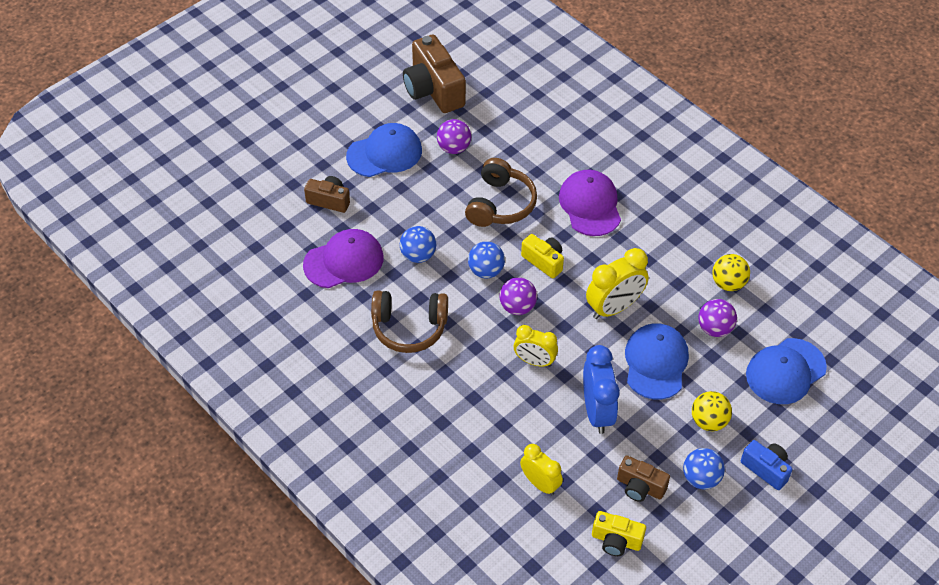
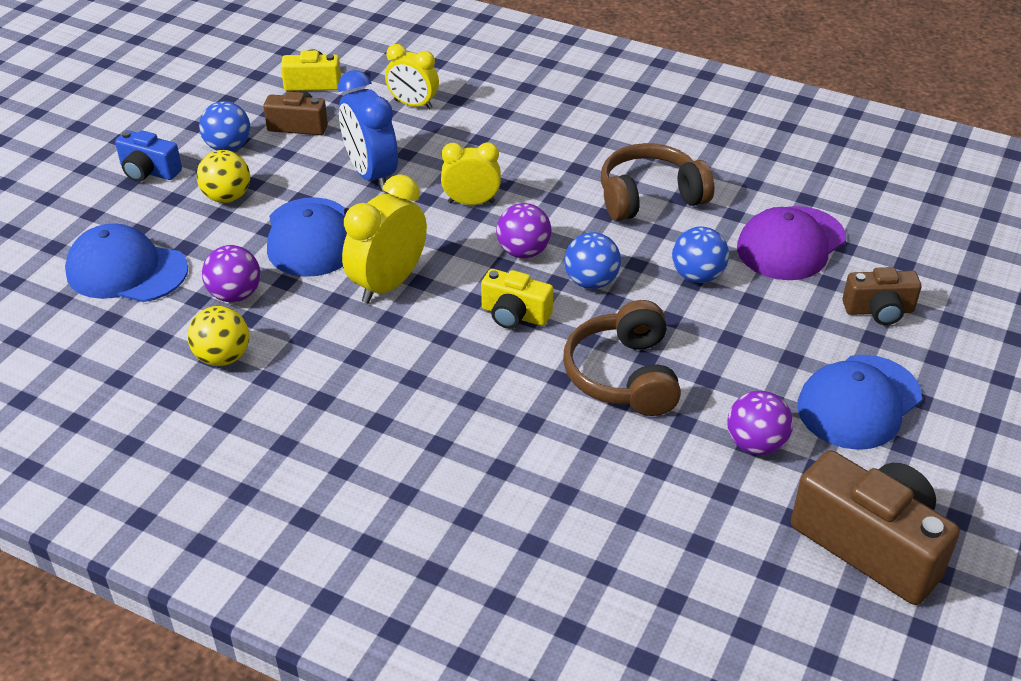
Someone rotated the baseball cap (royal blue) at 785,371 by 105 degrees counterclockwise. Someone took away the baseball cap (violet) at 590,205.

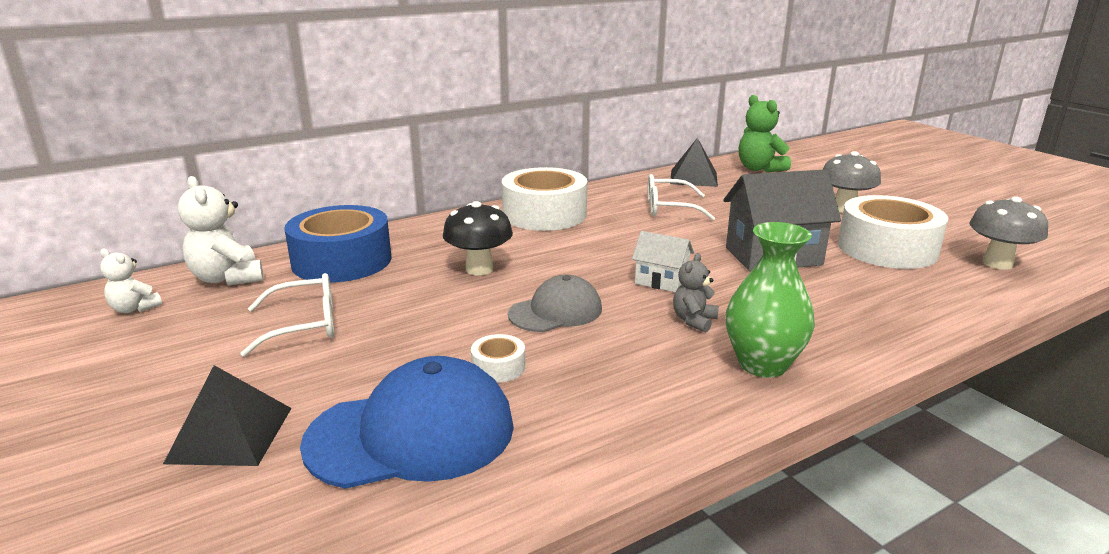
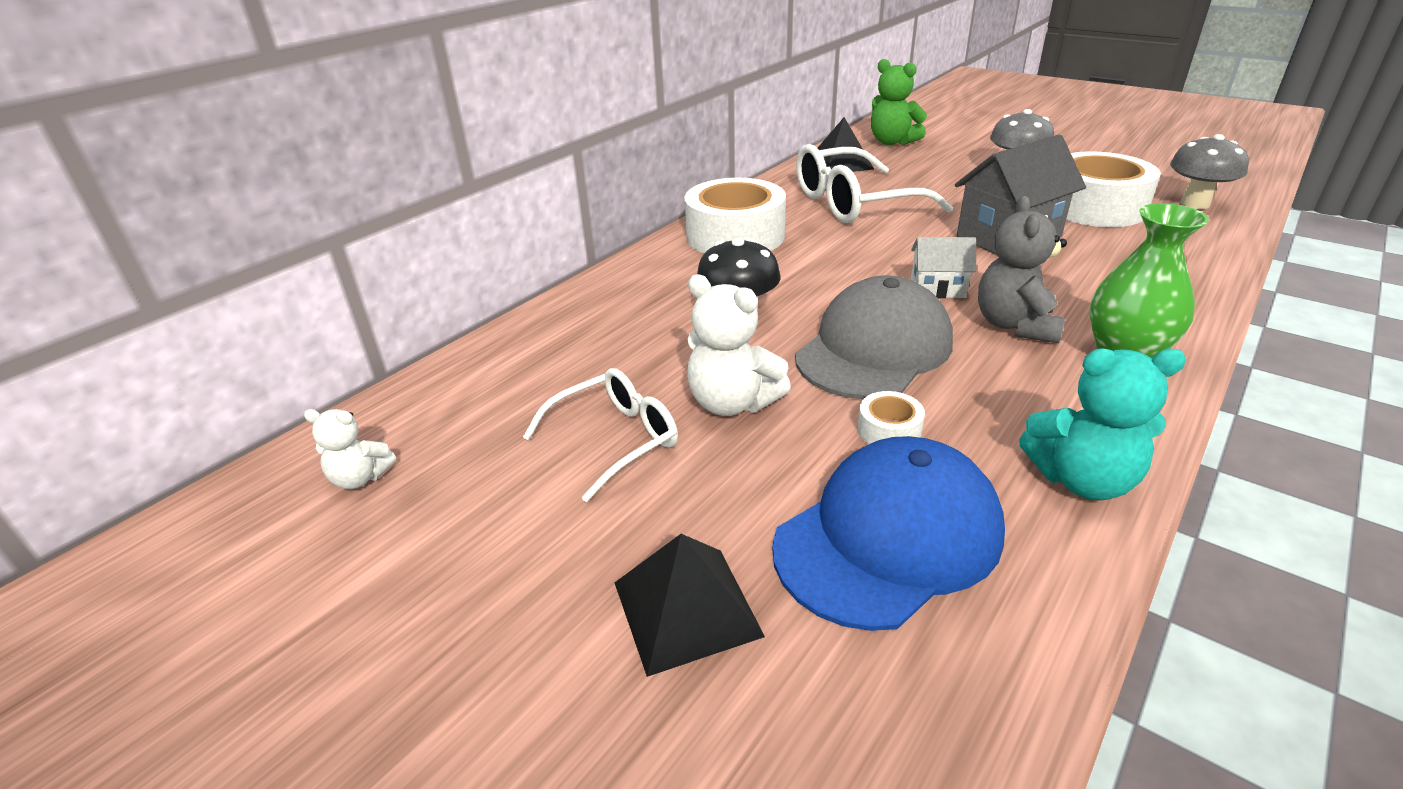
Someone carried the stuffed bear (white) from 227,278 to 732,403. Someone scaled the baseball cap (ash-grey) at 556,311 by 1.62. Someone scaled the eyeglasses (white) at 670,208 by 1.65. Someone scaled the stuffed bear (ash-grey) at 694,321 by 1.70. Someone put down the stuffed bear (aqua) at 1082,480. Someone took away the roll of tape (royal blue) at 342,261.

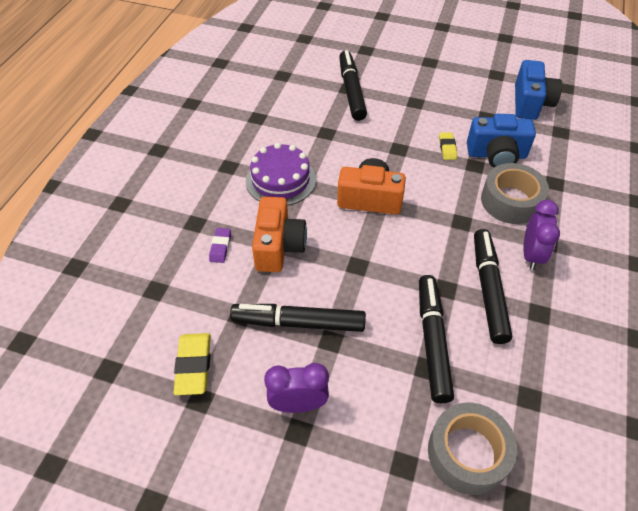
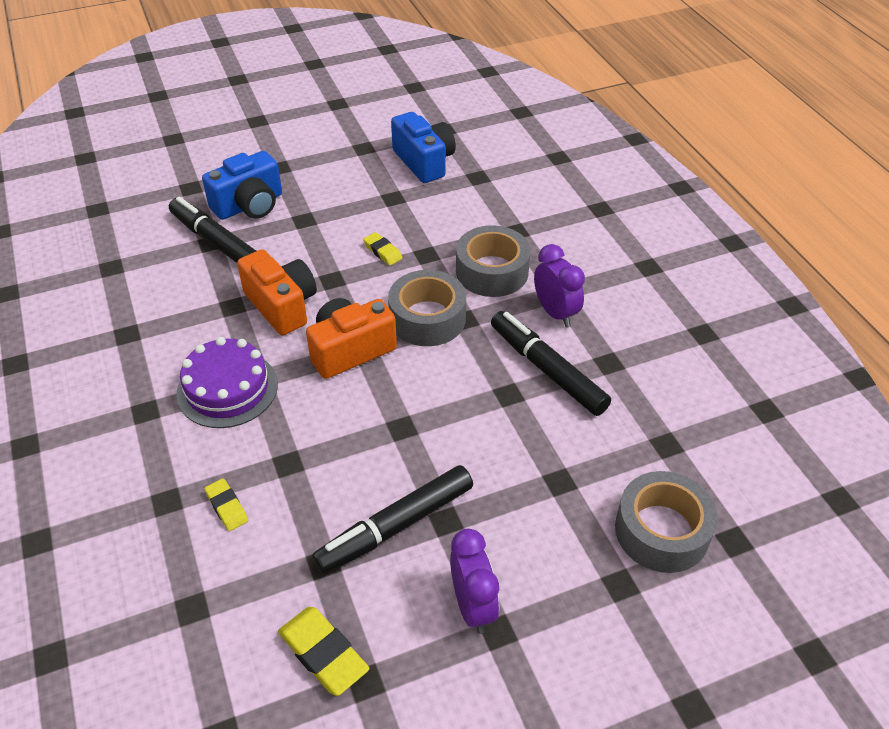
Someone carried the photo camera (royal blue) from 496,155 to 249,205. Someone repainted the eraser (violet) at 220,247, which became the eraser (golden) at 227,507. Someone carried the photo camera (bright orange) from 278,246 to 282,305. Someone put down the roll of tape (ash-grey) at 427,318. Someone rotated the alarm clock (violet) at 298,404 by 120 degrees clockwise. Someone took away the marker pen (ebony) at 432,341.

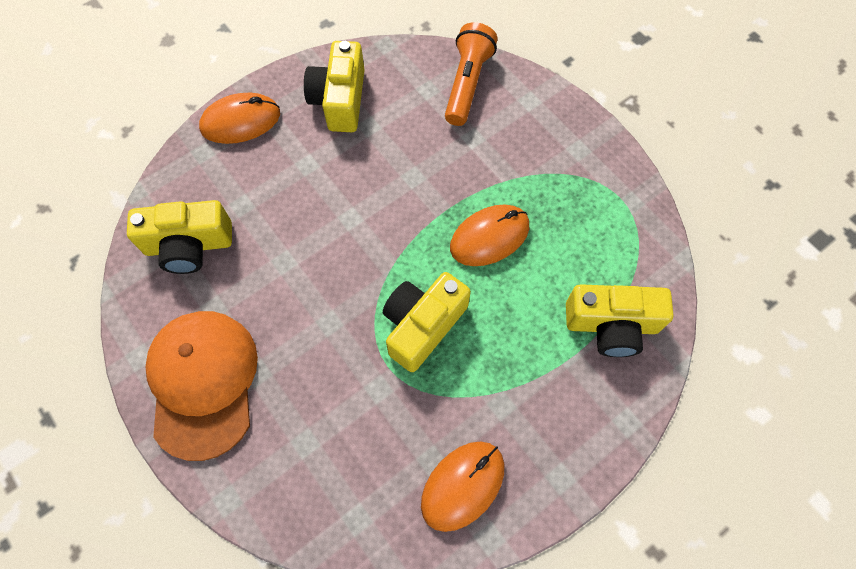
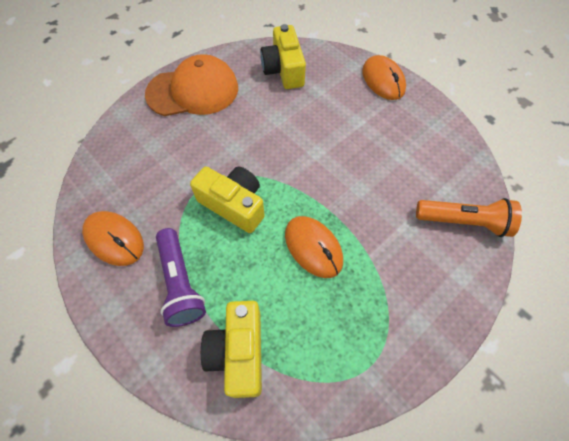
Someone put down the pocket torch (violet) at 180,283. Someone took away the photo camera (golden) at 340,100.

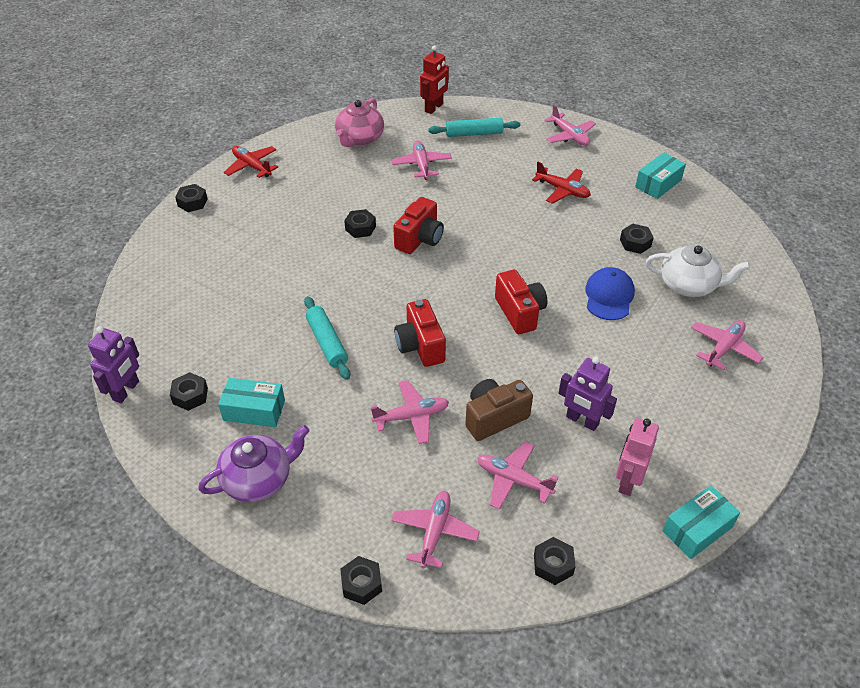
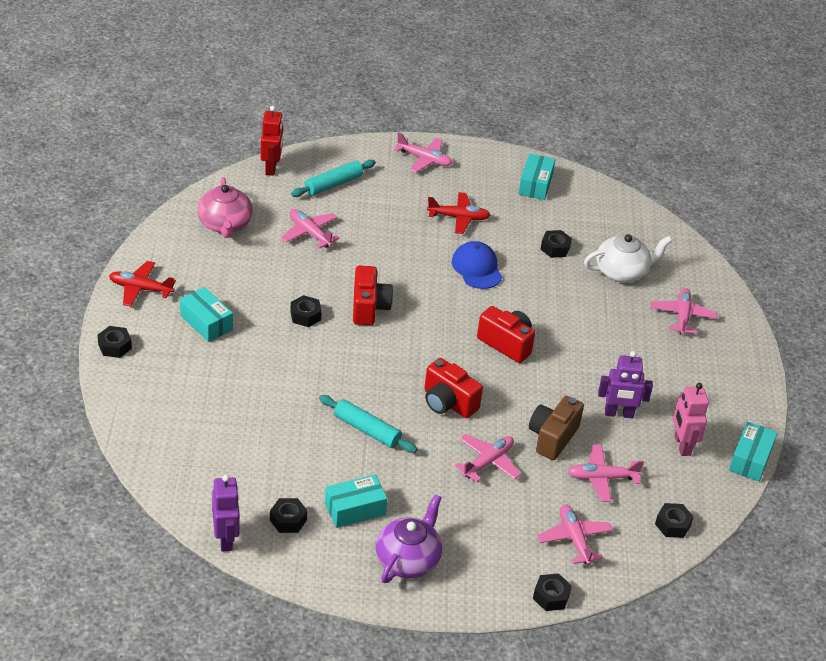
Someone put down the parcel (aqua) at 206,322. Someone carried the baseball cap (royal blue) from 609,296 to 477,268.

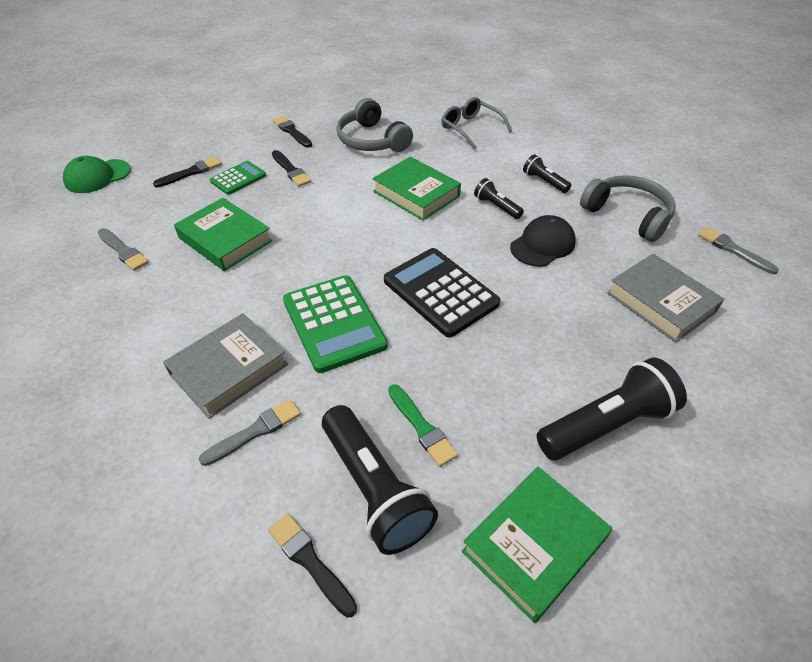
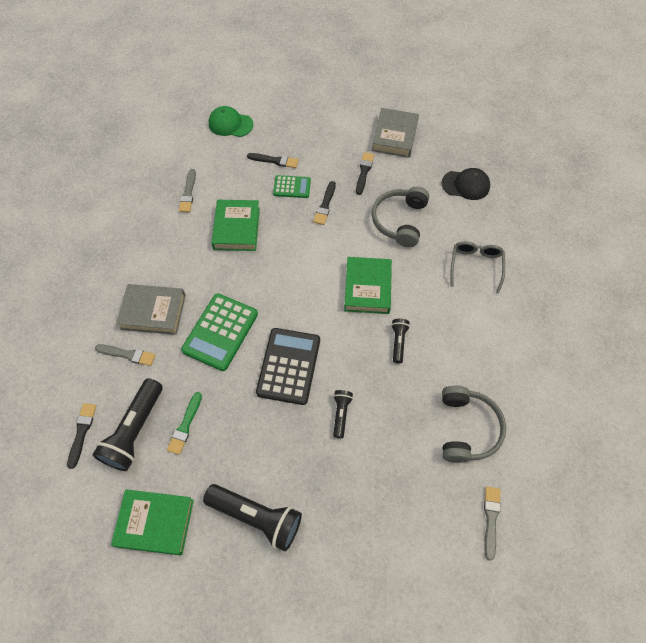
Someone carried the pocket torch (ebony) from 544,182 to 341,414. Someone carried the book (ash-grey) from 660,302 to 394,136. Someone carried the baseball cap (ebony) from 542,244 to 466,185.

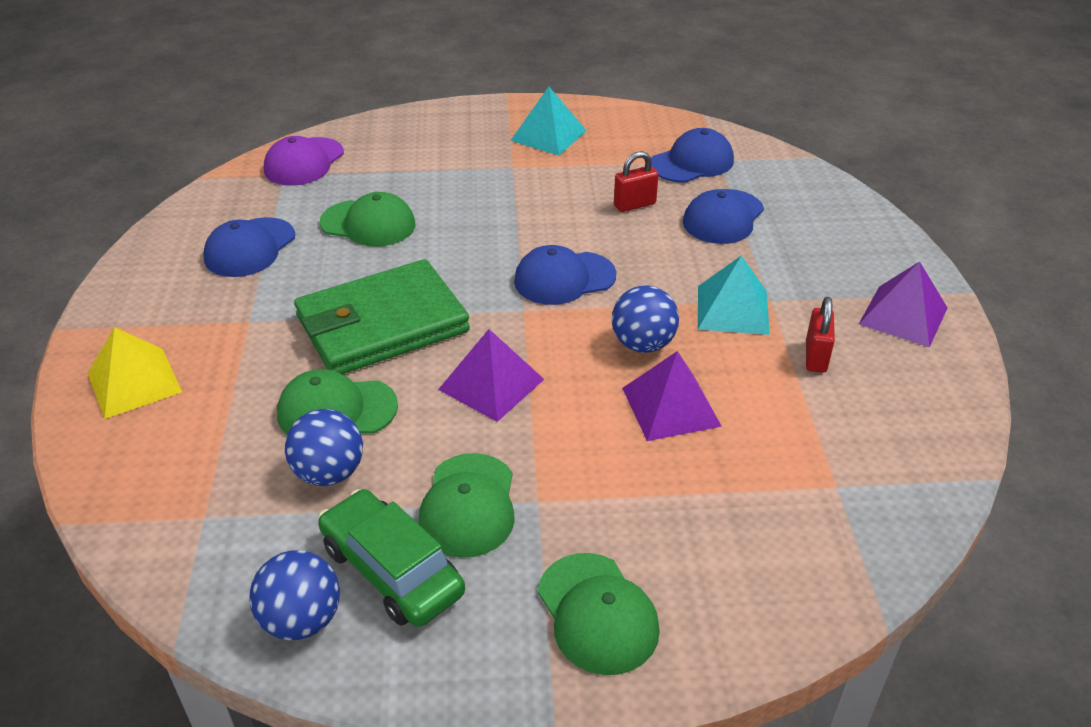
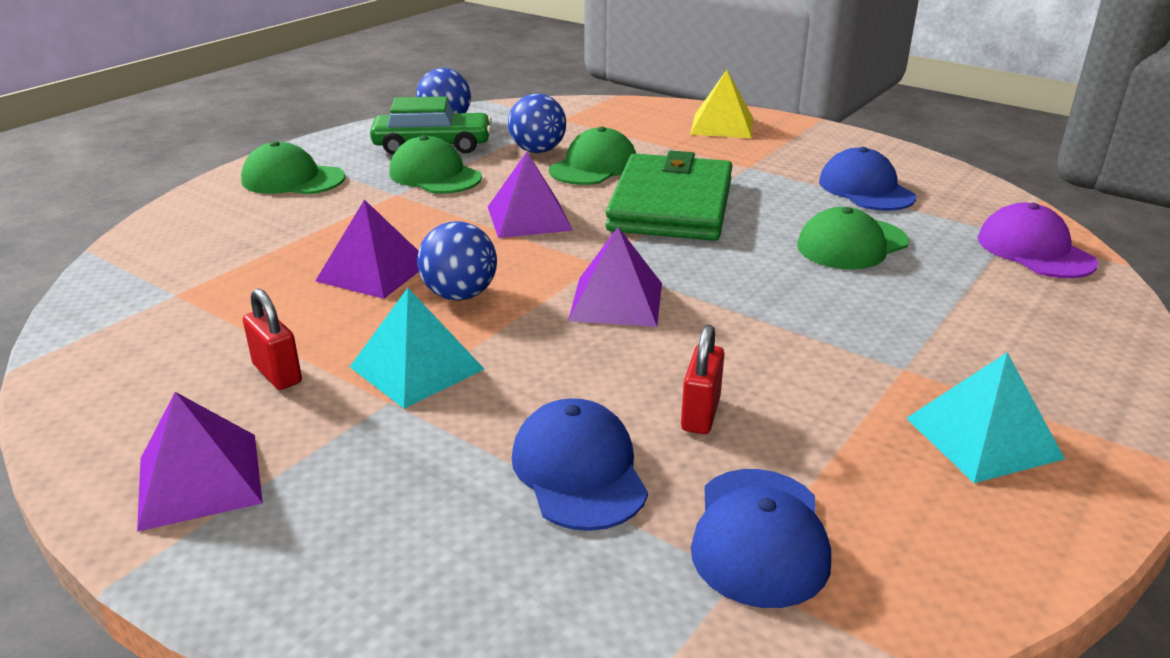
Someone swapped the baseball cap (royal blue) at 564,278 for the pyramid (violet) at 616,301.

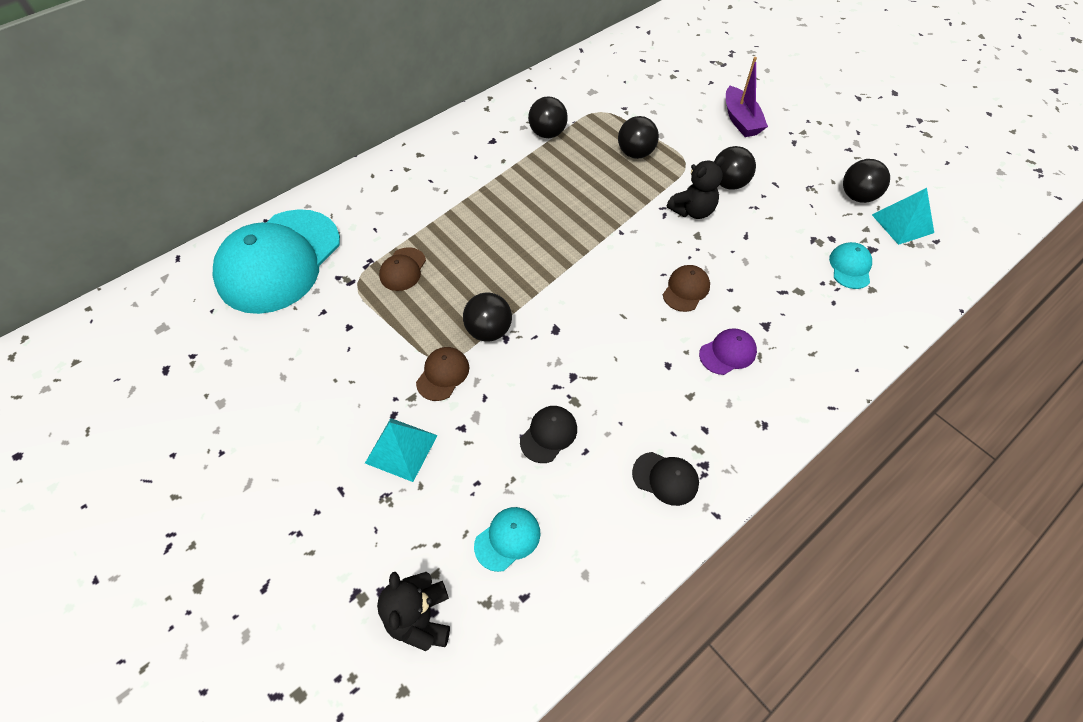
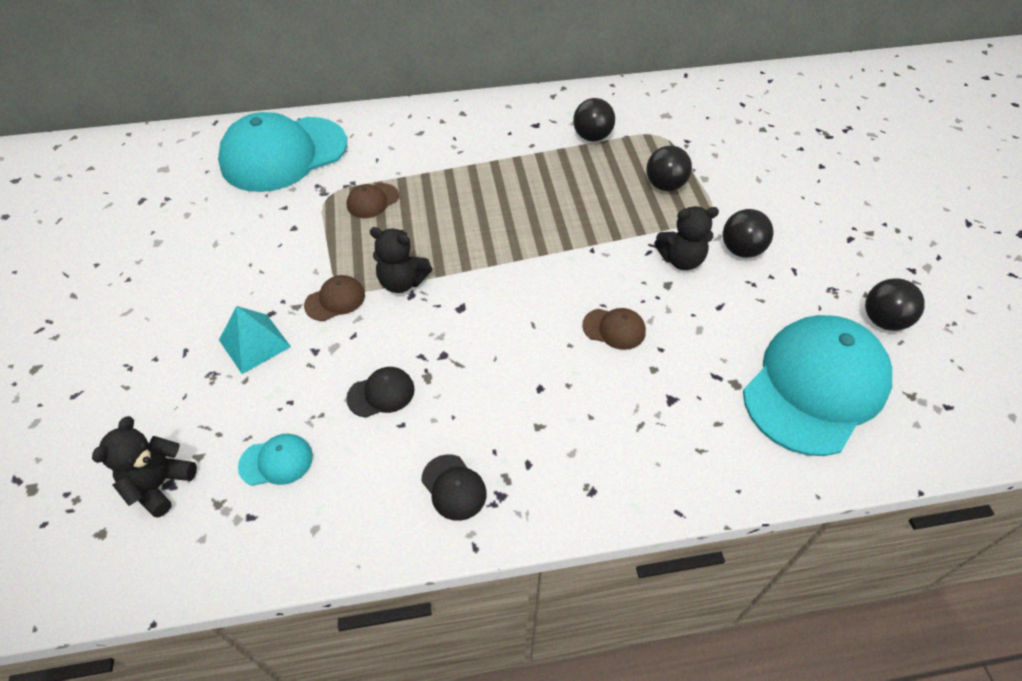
Someone swapped the sphere (ebony) at 489,330 for the stuffed bear (ebony) at 402,282. Someone rotated the baseball cap (dark brown) at 686,289 by 45 degrees clockwise. Someone scaled the baseball cap (aqua) at 850,267 by 2.47. Someone took away the baseball cap (violet) at 727,353. Someone took away the toy boat (violet) at 740,120. Someone took away the pyramid (aqua) at 902,223.

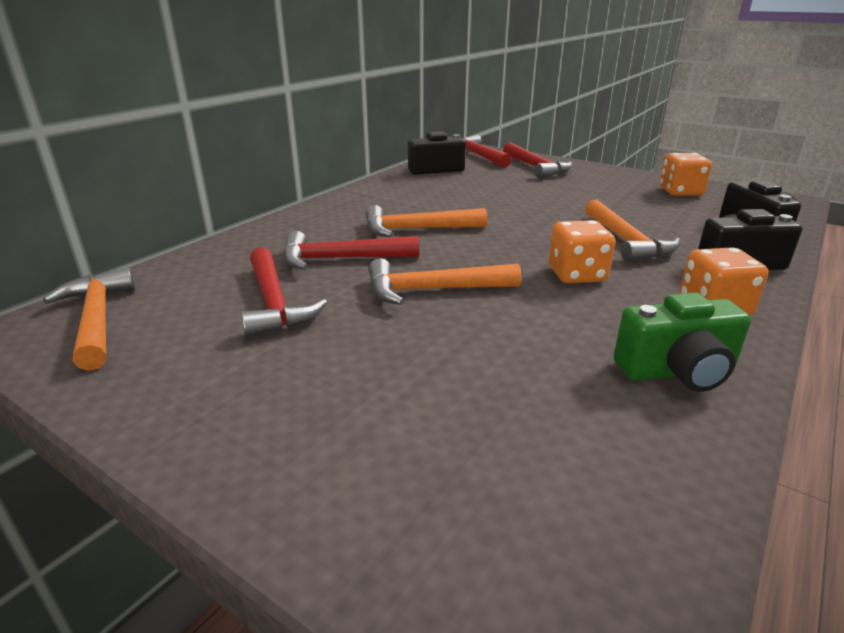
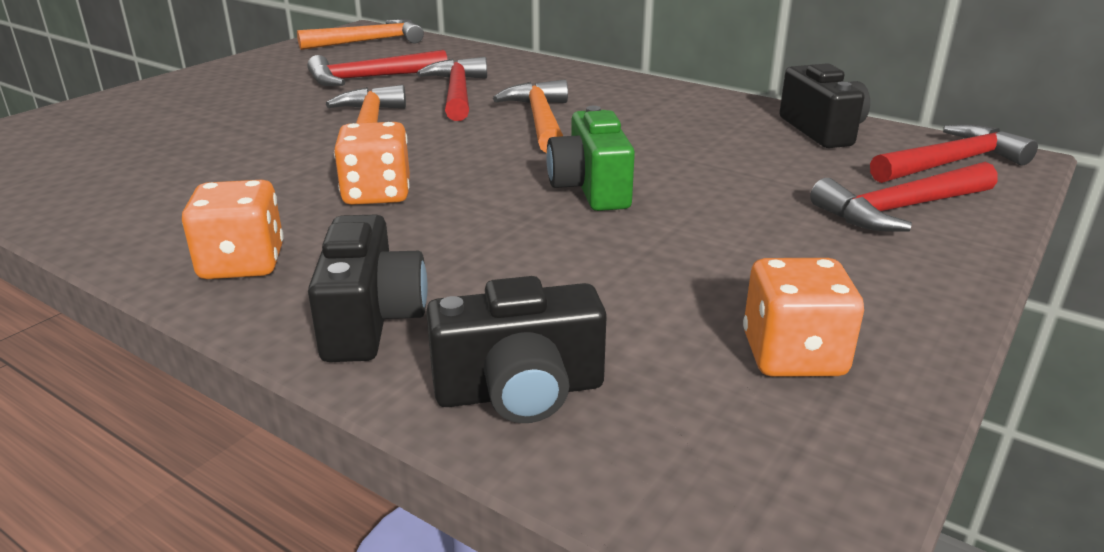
Someone carried the photo camera (leaf-green) from 677,371 to 591,188. Someone took away the hammer (bright orange) at 626,241.

